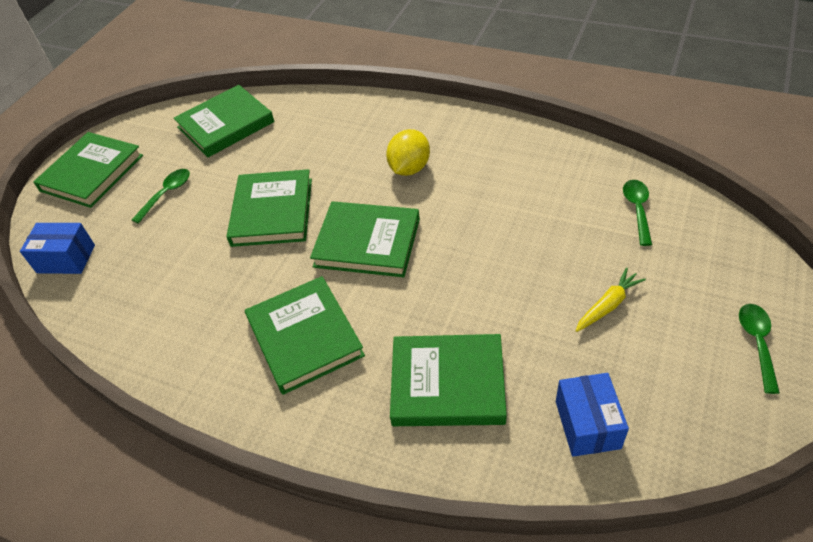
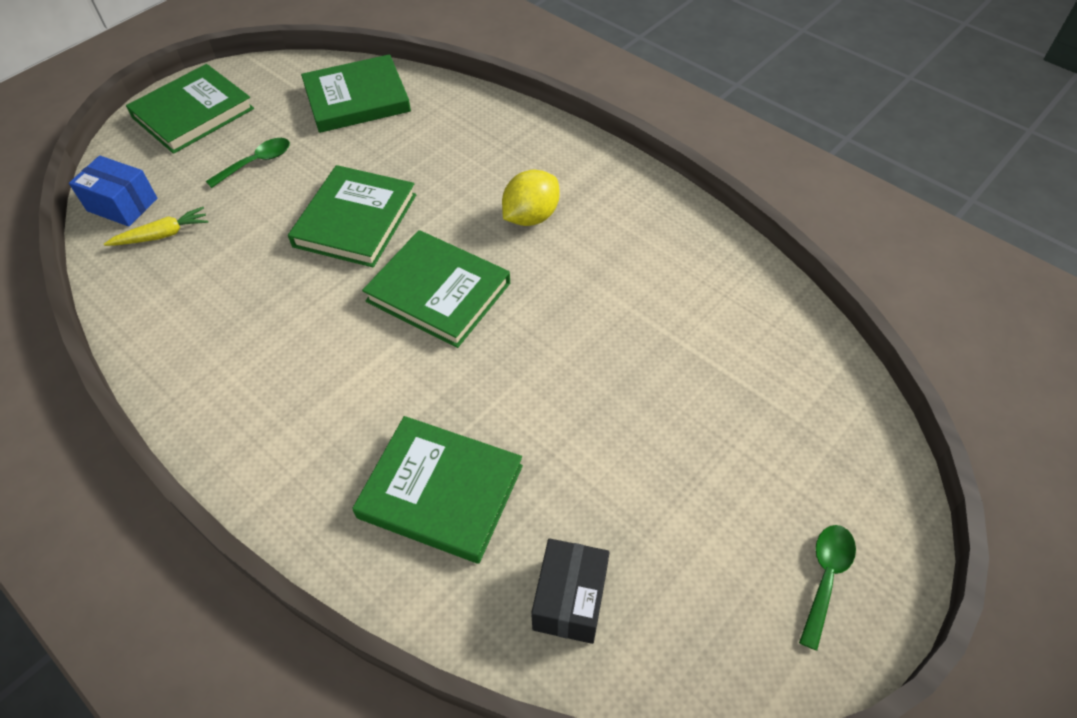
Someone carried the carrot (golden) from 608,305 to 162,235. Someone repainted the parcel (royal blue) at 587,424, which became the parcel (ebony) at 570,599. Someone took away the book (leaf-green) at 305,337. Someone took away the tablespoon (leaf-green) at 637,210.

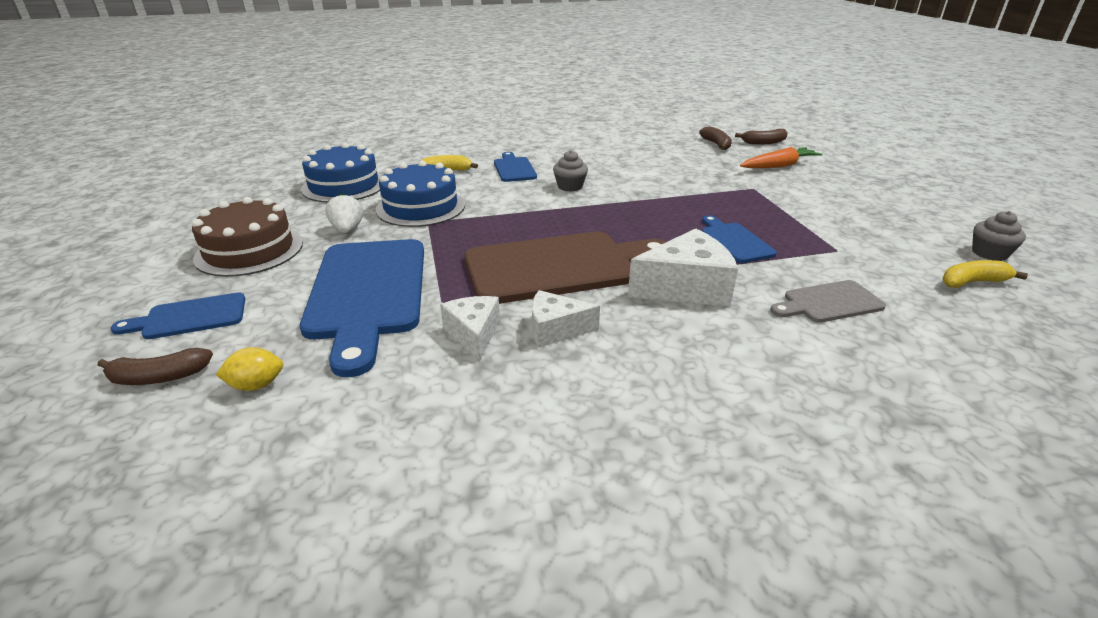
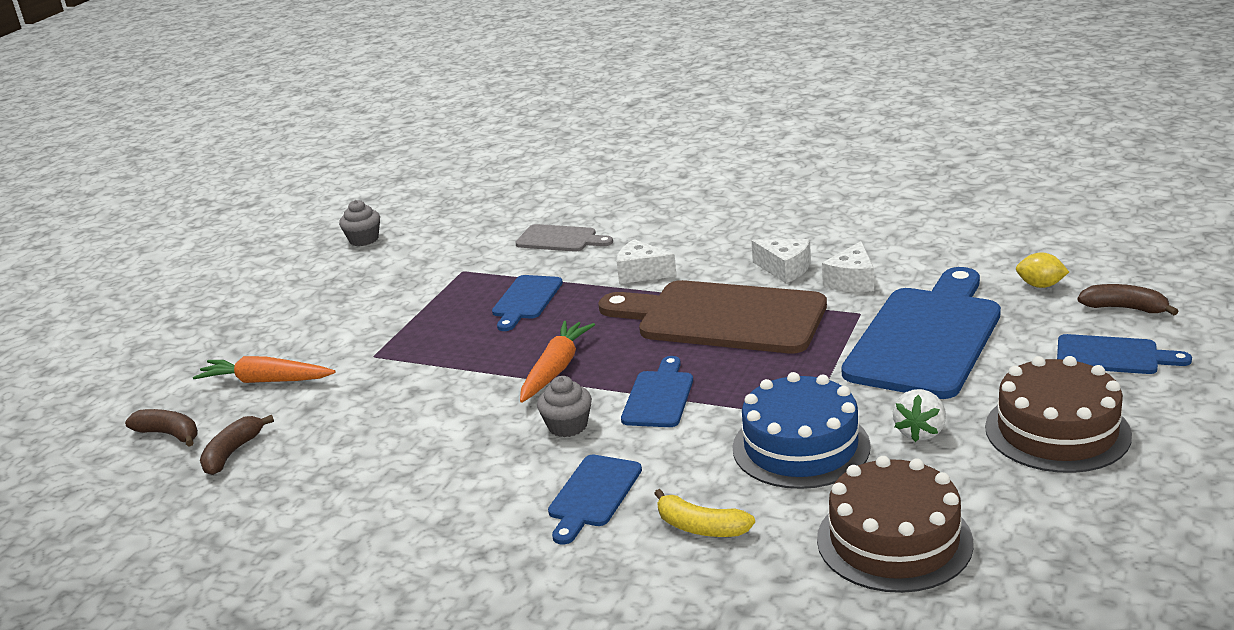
Someone put down the carrot (bright orange) at 556,369. Someone scaled the cheese wedge (white) at 686,288 by 0.62. Someone put down the cutting board (royal blue) at 659,396. Someone repainted the cake (royal blue) at 344,186, which became the cake (dark brown) at 894,540. Someone took away the banana fruit (golden) at 972,282.

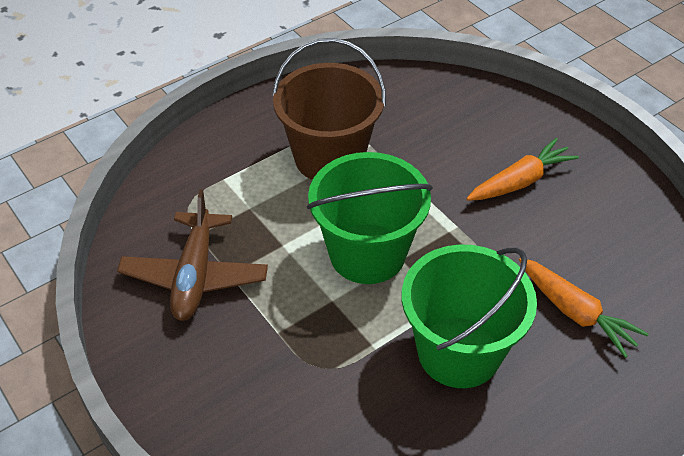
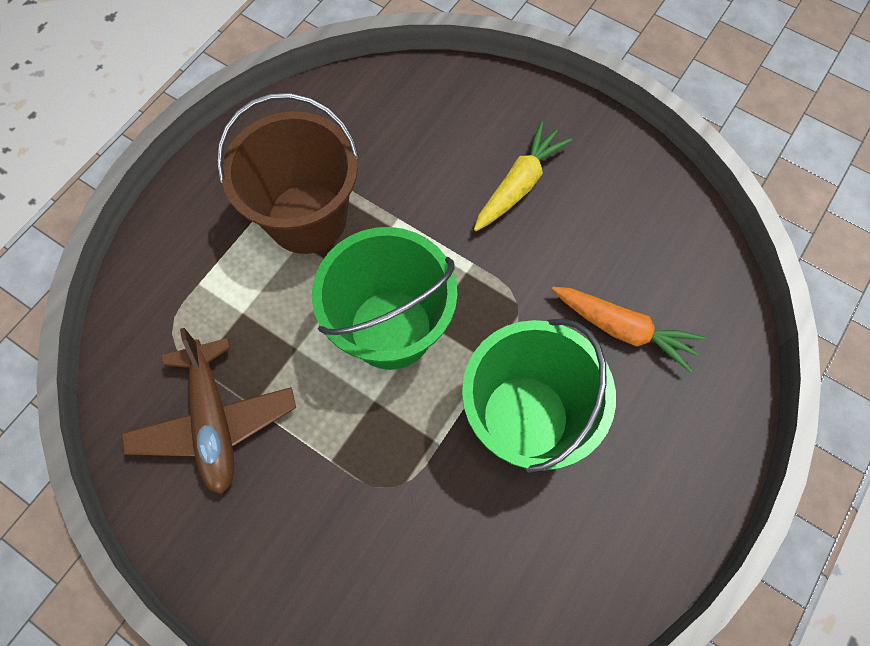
Someone repainted the carrot (bright orange) at 520,181, which became the carrot (golden) at 519,184.

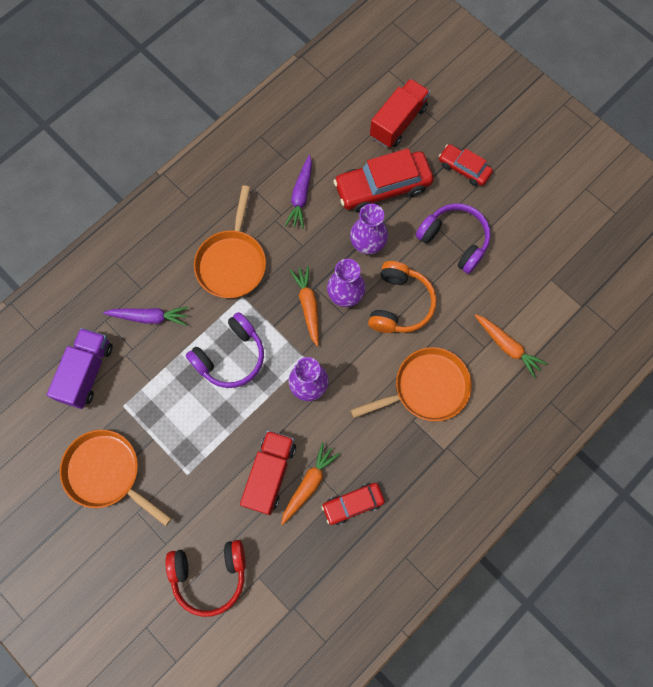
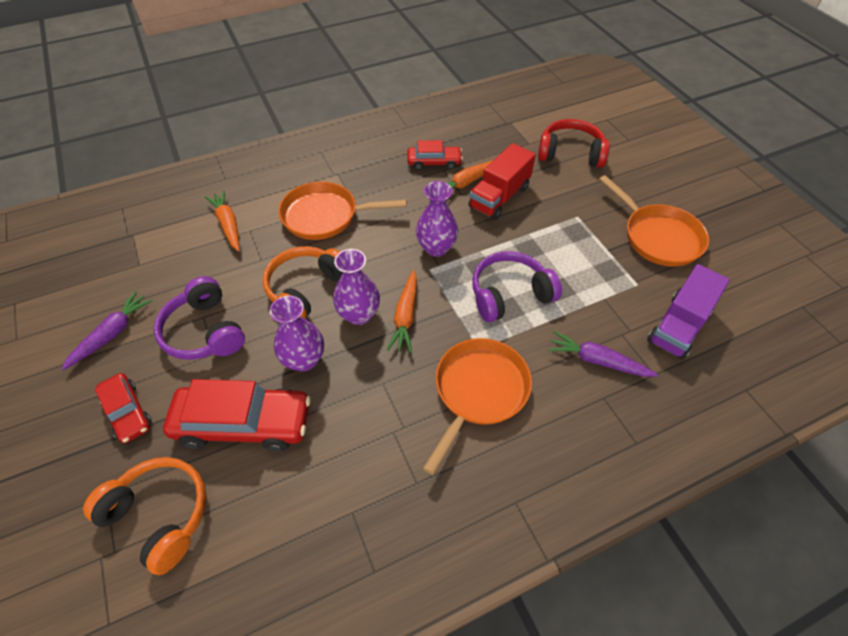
Someone carried the carrot (violet) from 301,196 to 112,333. Someone swapped the lorry (crimson) at 398,122 for the headphones (bright orange) at 160,515.

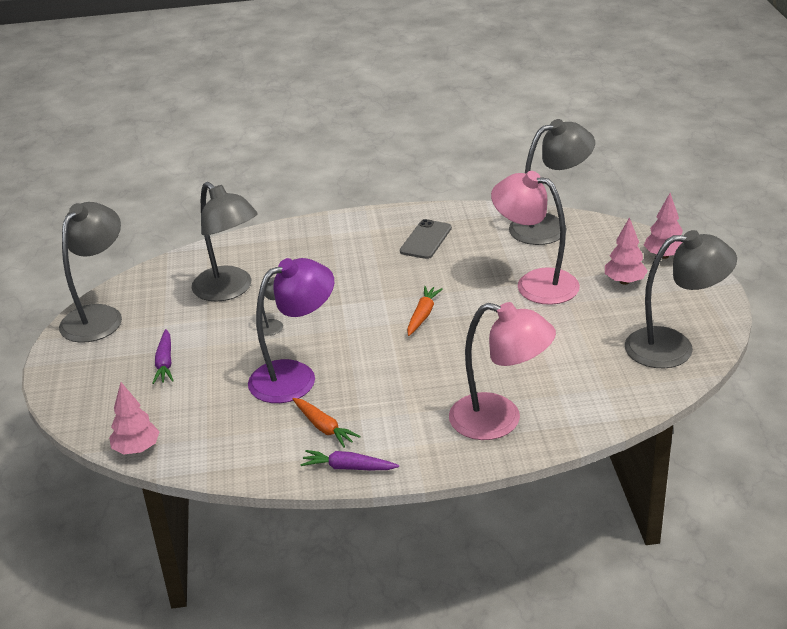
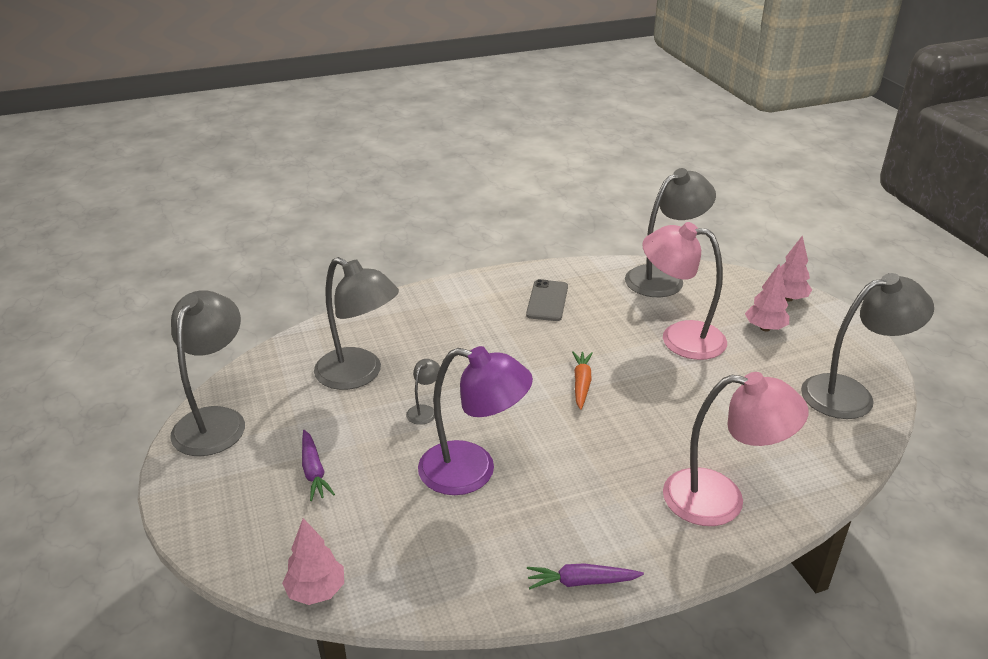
Someone rotated the reading lamp (violet) at 295,376 by 60 degrees clockwise. Someone took away the carrot (bright orange) at 324,427.

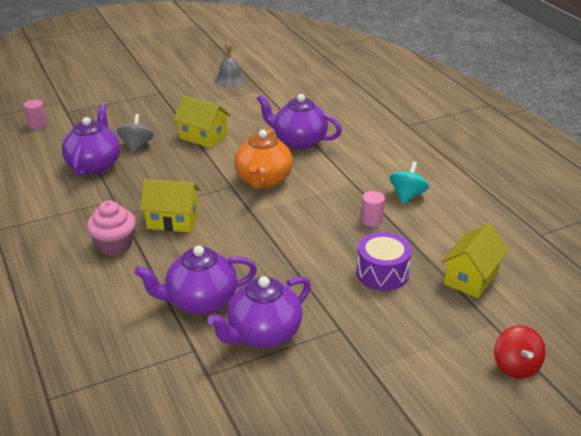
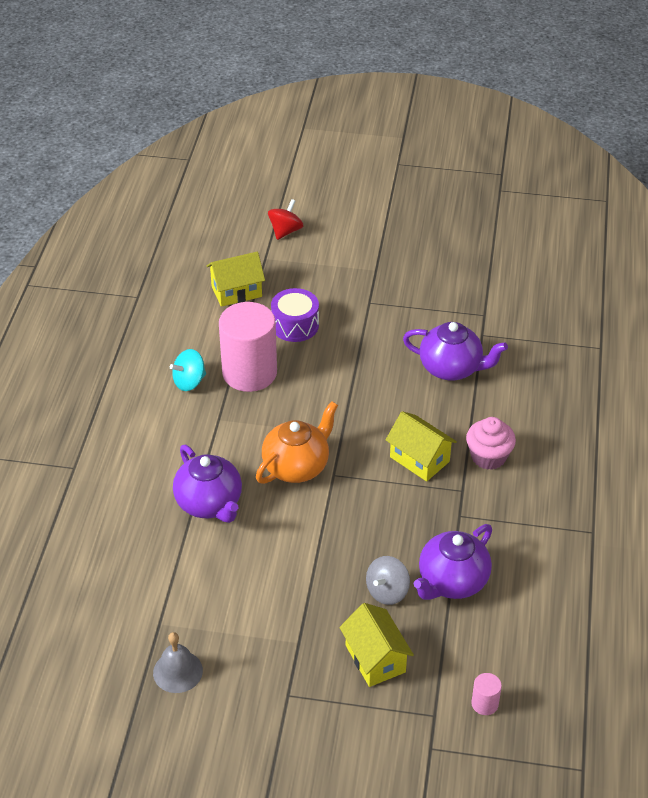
Someone scaled the cylinder shape (rose-pink) at 371,220 by 2.47. Someone carried the toy house (golden) from 203,137 to 375,658. Someone took away the china teapot (violet) at 263,334.

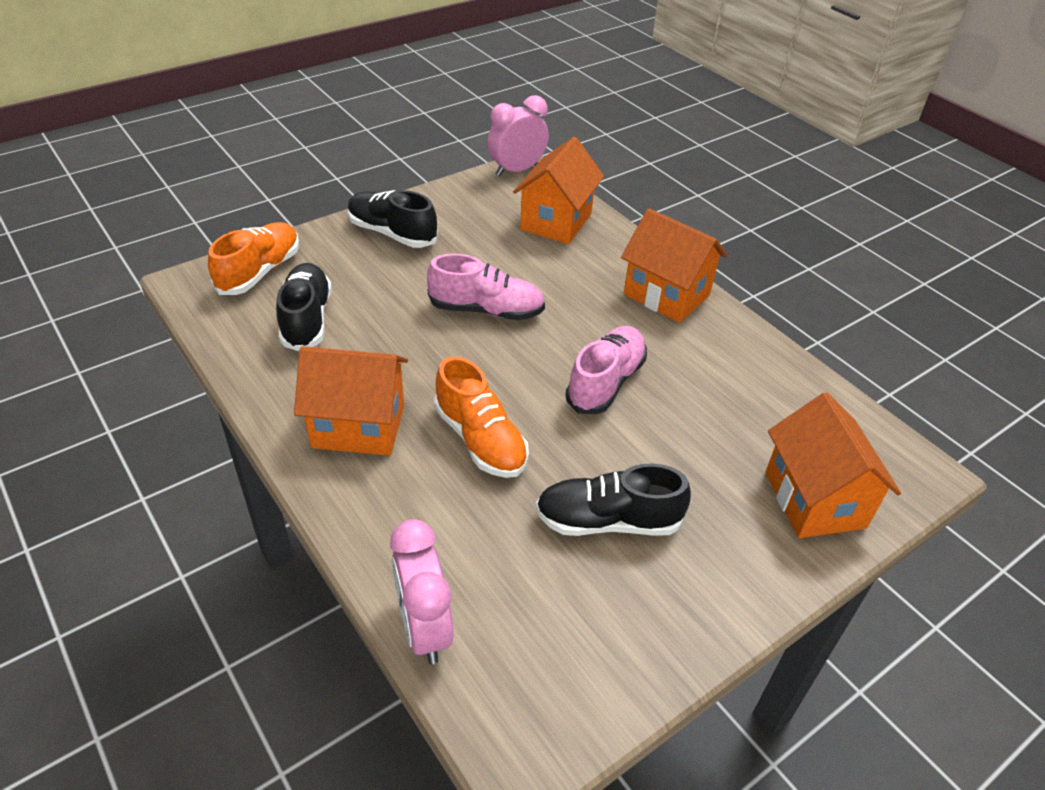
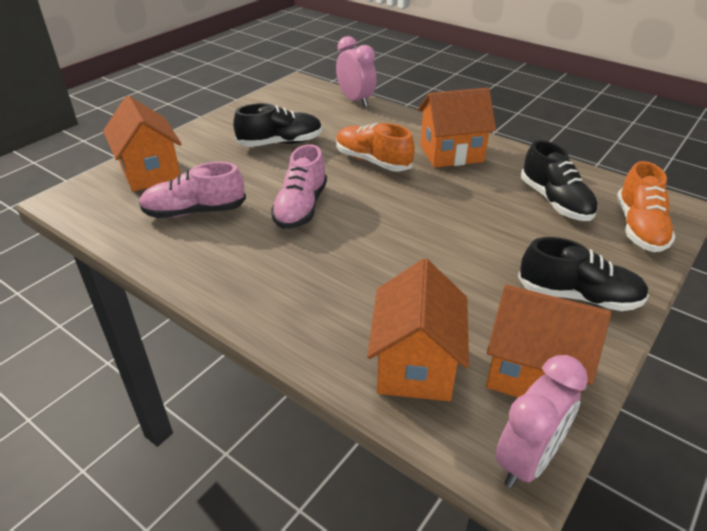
Someone carried the lace-up shoe (rose-pink) from 486,310 to 194,211. Someone carried the toy house (bright orange) from 666,295 to 533,374.

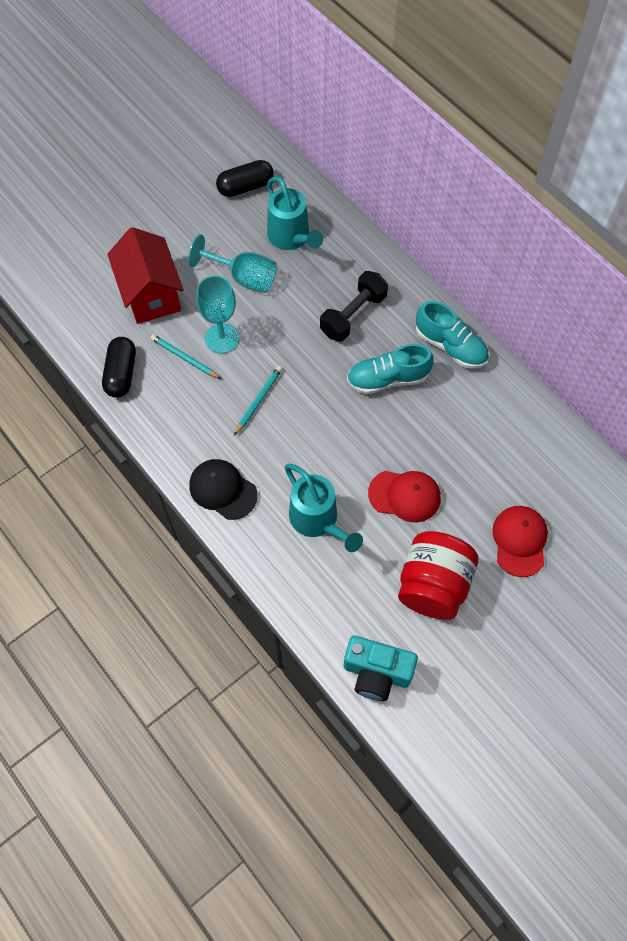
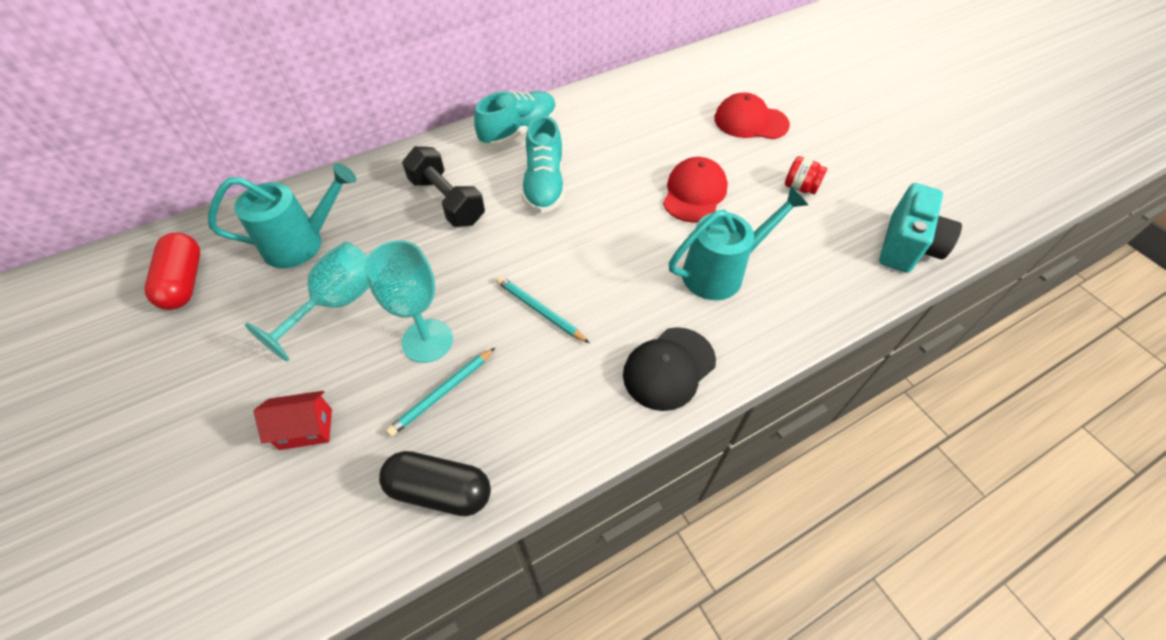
Someone repainted the pill shape (ebony) at 245,187, which became the pill shape (crimson) at 184,282. Someone scaled the toy house (crimson) at 151,294 by 0.49. Someone scaled the jar (crimson) at 433,585 by 0.43.

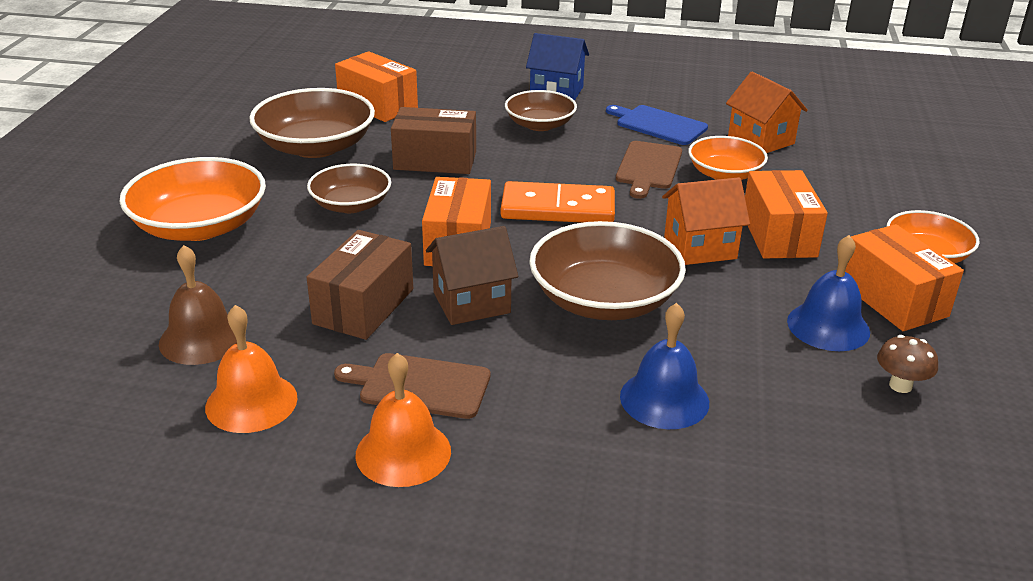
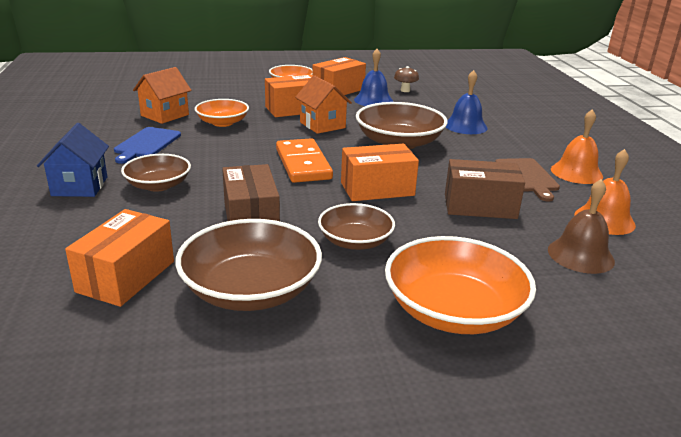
Someone took away the toy house (dark brown) at 471,303. Someone took away the cutting board (dark brown) at 648,167.

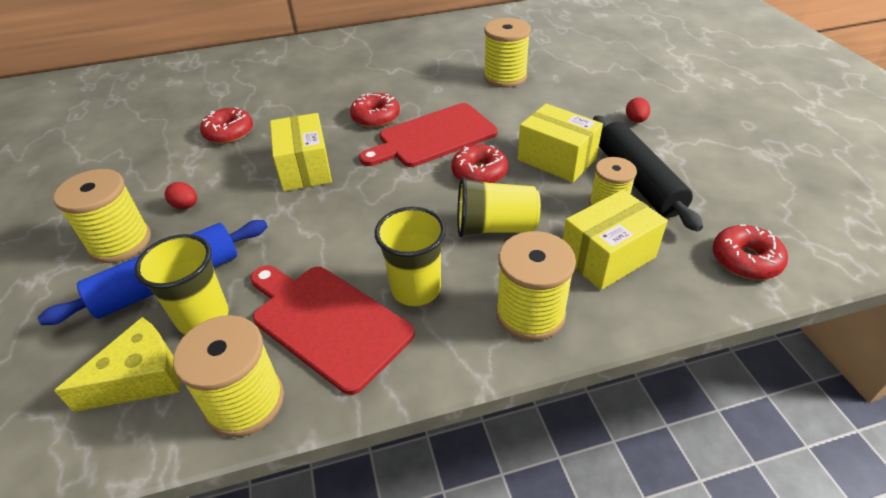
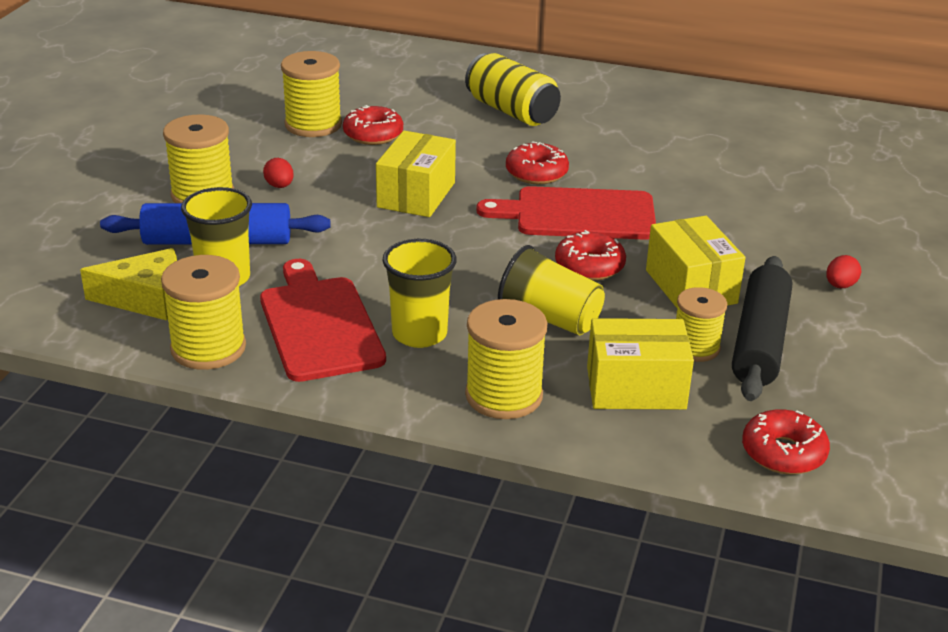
Someone carried the spool (golden) from 505,77 to 313,125. Someone put down the soda can (golden) at 511,111.

